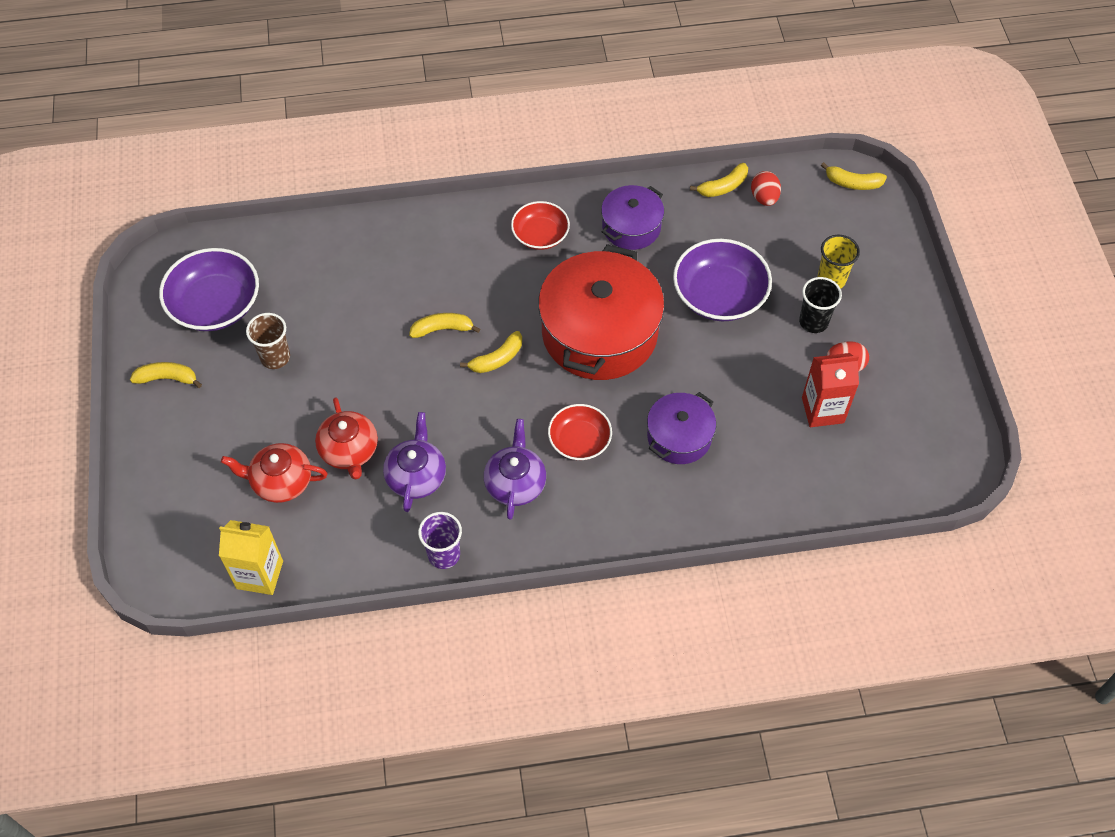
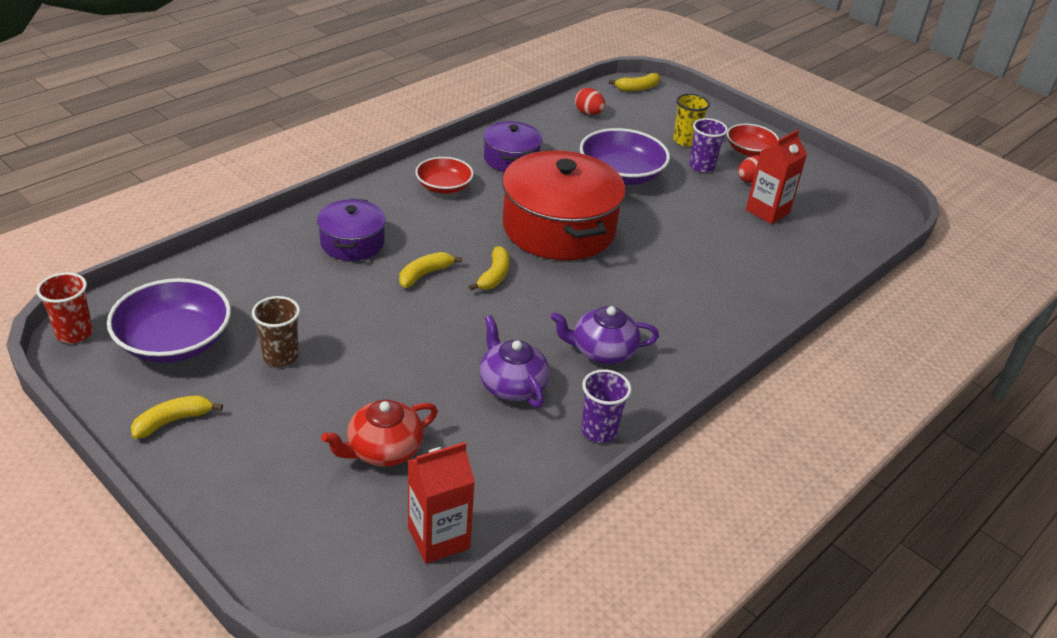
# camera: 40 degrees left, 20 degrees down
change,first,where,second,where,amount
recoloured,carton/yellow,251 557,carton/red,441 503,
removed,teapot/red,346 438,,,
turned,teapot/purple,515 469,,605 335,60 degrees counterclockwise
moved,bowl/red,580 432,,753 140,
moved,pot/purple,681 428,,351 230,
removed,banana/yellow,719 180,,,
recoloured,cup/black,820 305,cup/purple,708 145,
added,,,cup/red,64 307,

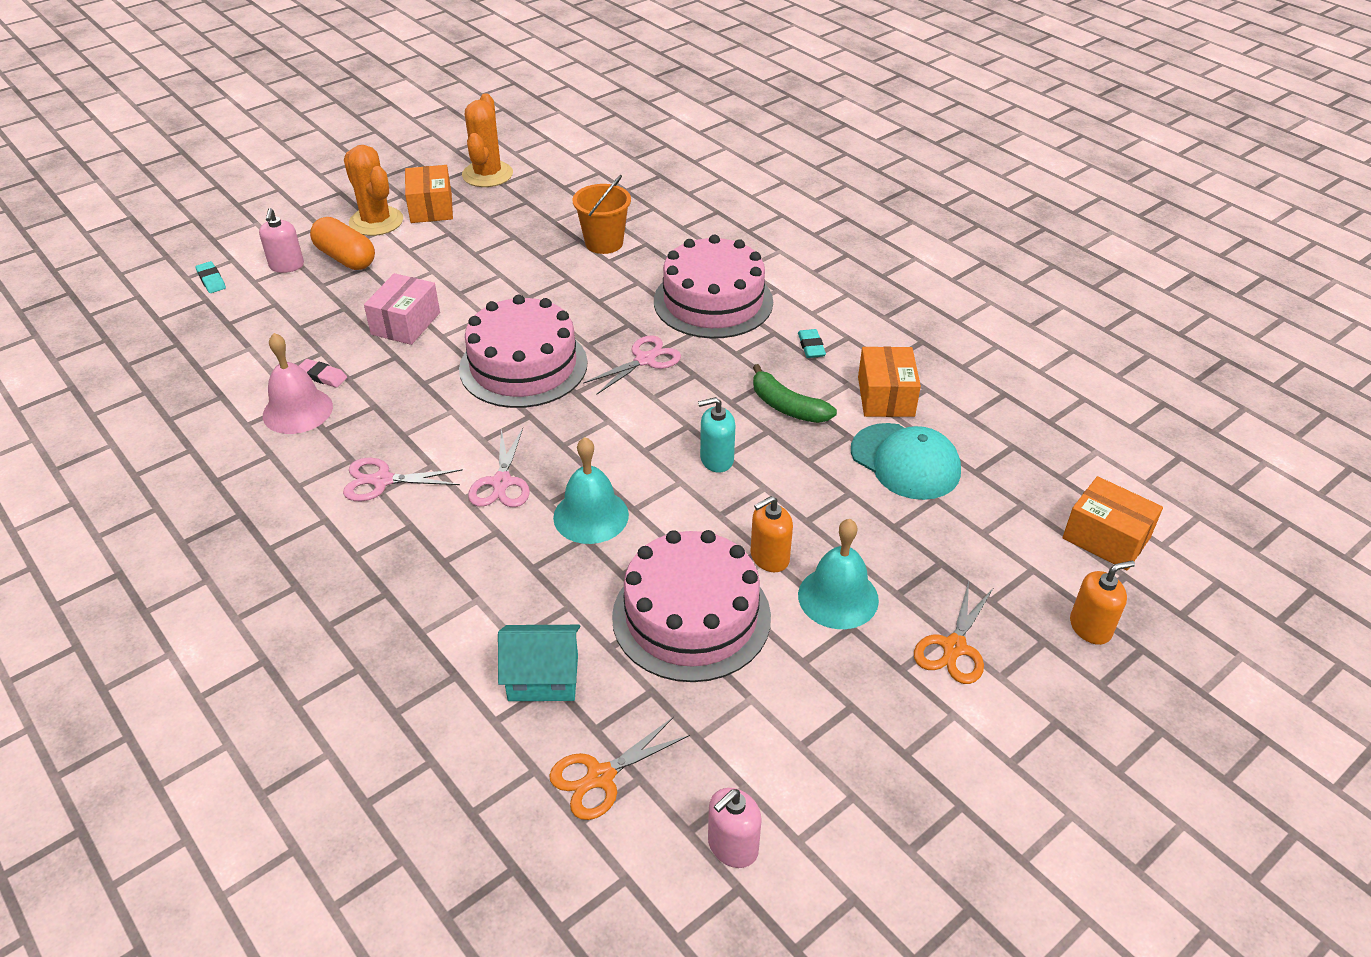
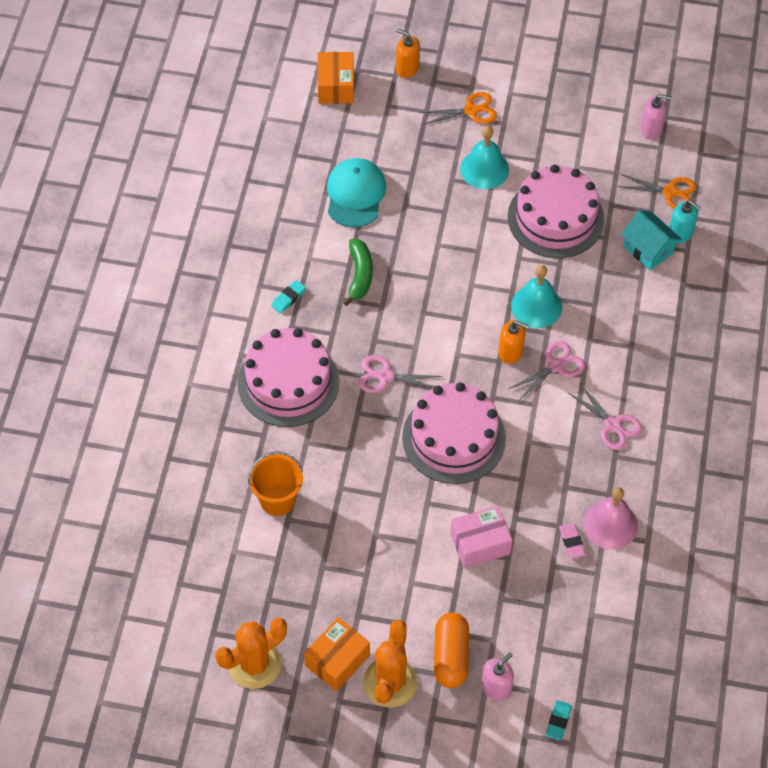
# camera: 130 degrees left, 15 degrees up
change,first,where,second,where,amount
moved,soap dispenser/turquoise,717 435,,685 221,
moved,soap dispenser/orange,771 534,,514 342,
removed,box/orange,889 381,,,

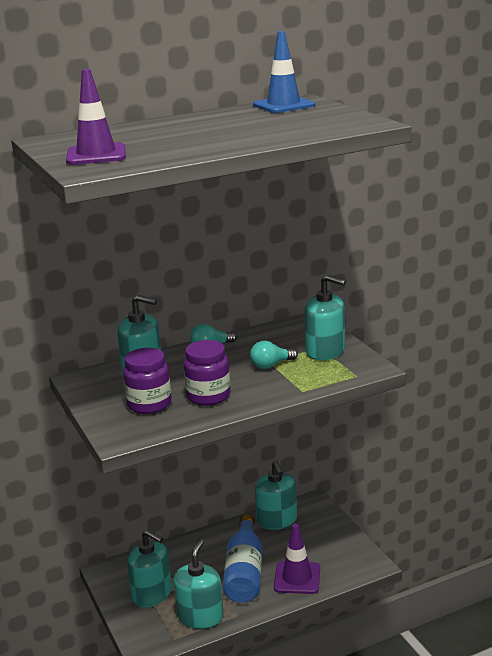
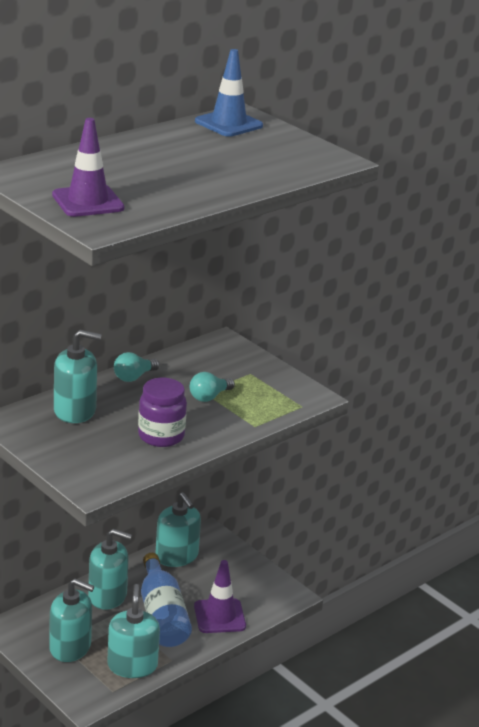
# camera: 20 degrees left, 5 degrees up
change,first,where,second,where,amount
removed,jar/purple,147 381,,,
moved,soap dispenser/turquoise,325 317,,110 569,

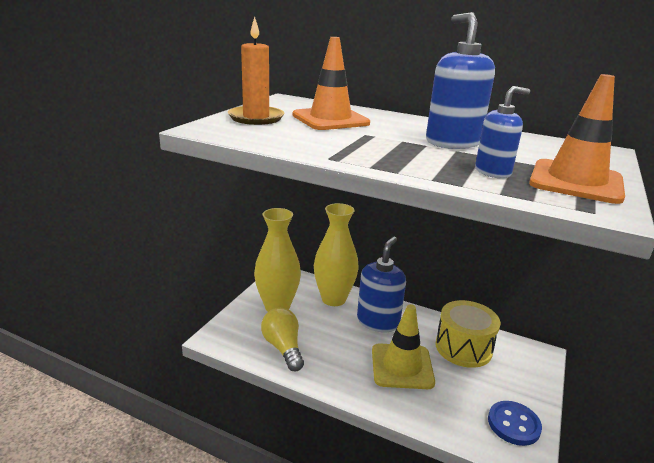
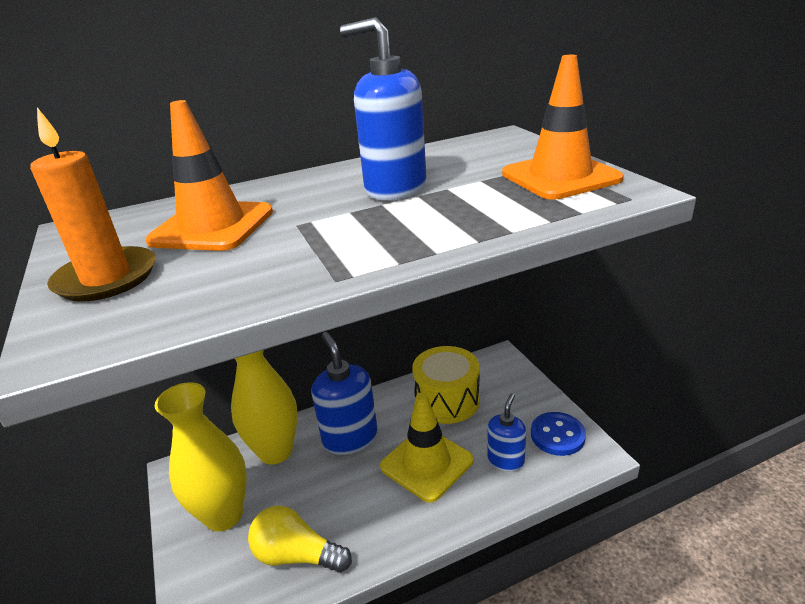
# camera: 45 degrees left, 5 degrees up
change,first,where,second,where,amount
moved,soap dispenser/blue,502 132,,506 432,

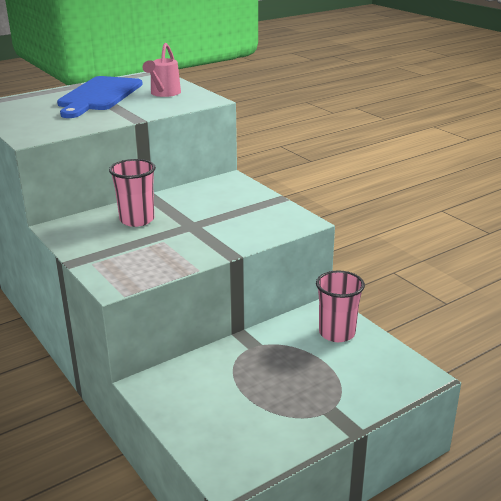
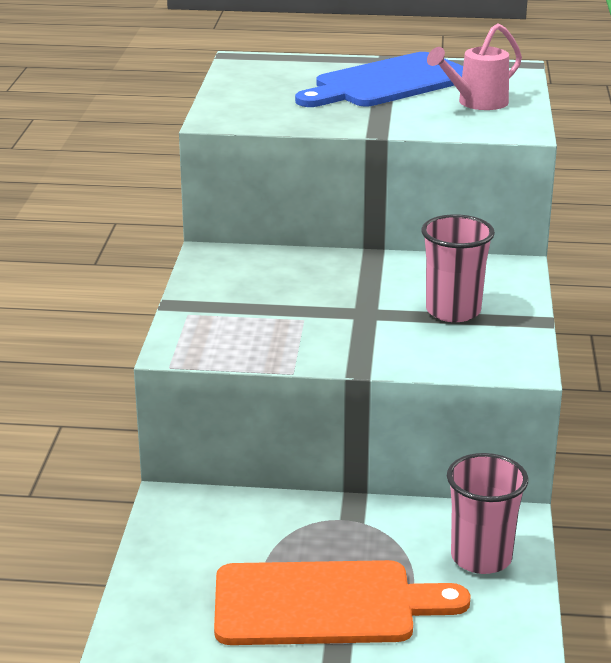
# camera: 40 degrees right, 0 degrees up
change,first,where,second,where,amount
moved,cup/pink,132 193,,458 268,
added,,,cutting board/orange,342 602,

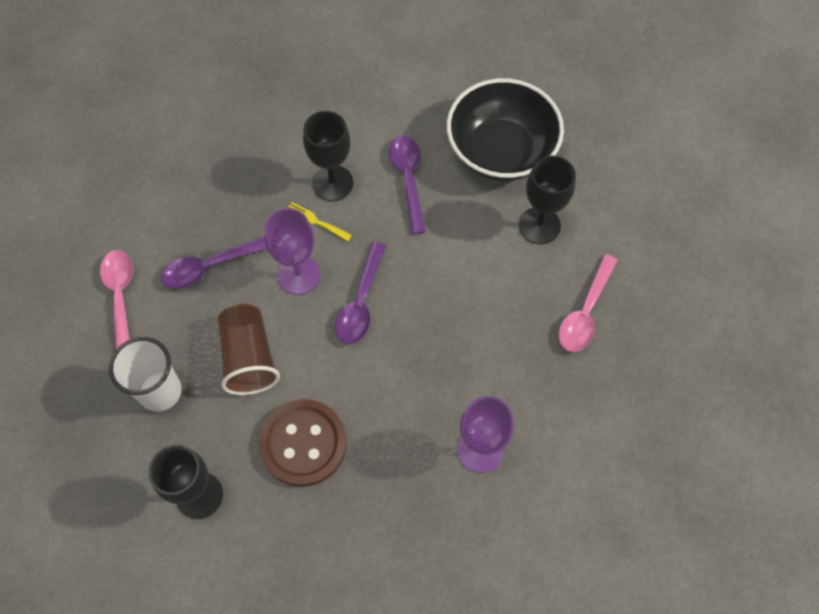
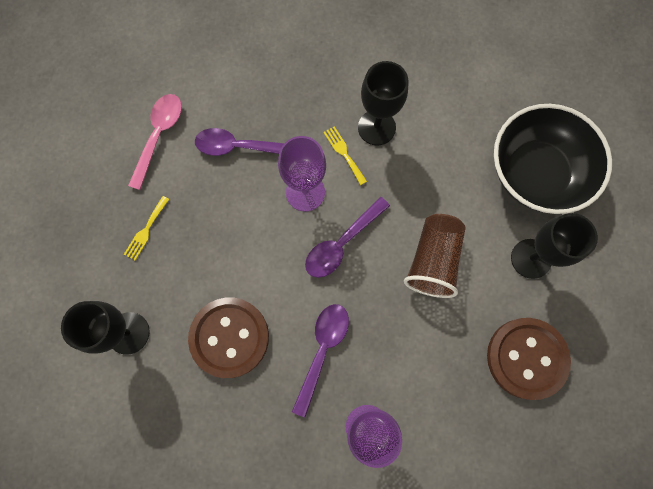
# camera: 30 degrees right, 10 degrees up
change,first,where,second,where,amount
replaced,cup/white,145 374,fork/yellow,147 228,
moved,cup/brown,249 349,,435 256,
moved,spoon/purple,407 184,,320 361,
replaced,spoon/pink,588 303,button/brown,529 359,

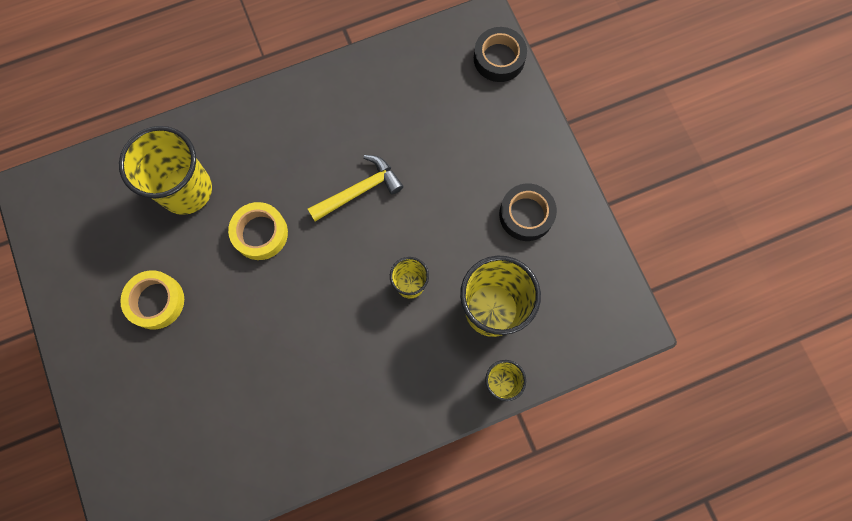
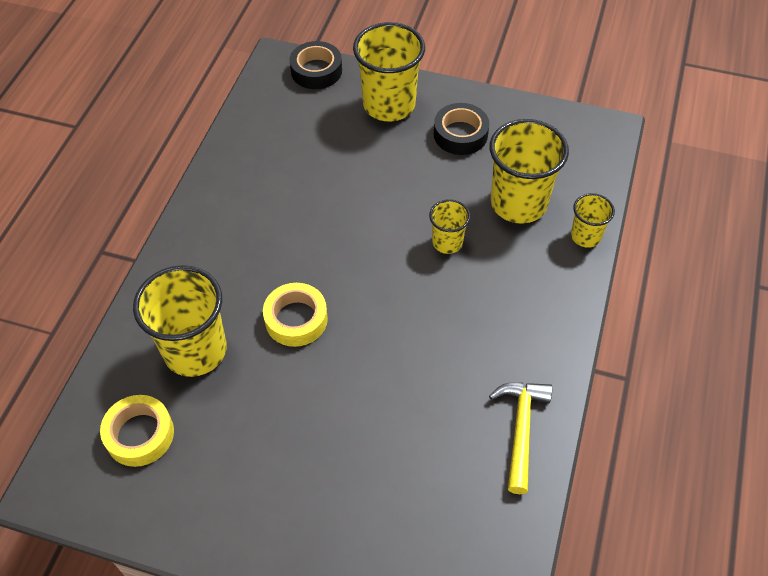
# camera: 50 degrees left, 20 degrees down
change,first,where,second,where,amount
moved,tape/yellow,152 299,,137 431,
moved,hammer/yellow,355 188,,520 438,
added,,,cup/yellow,389 71,

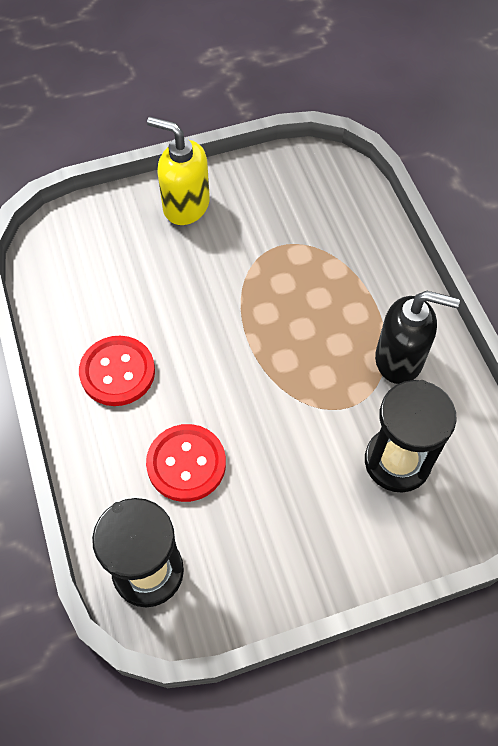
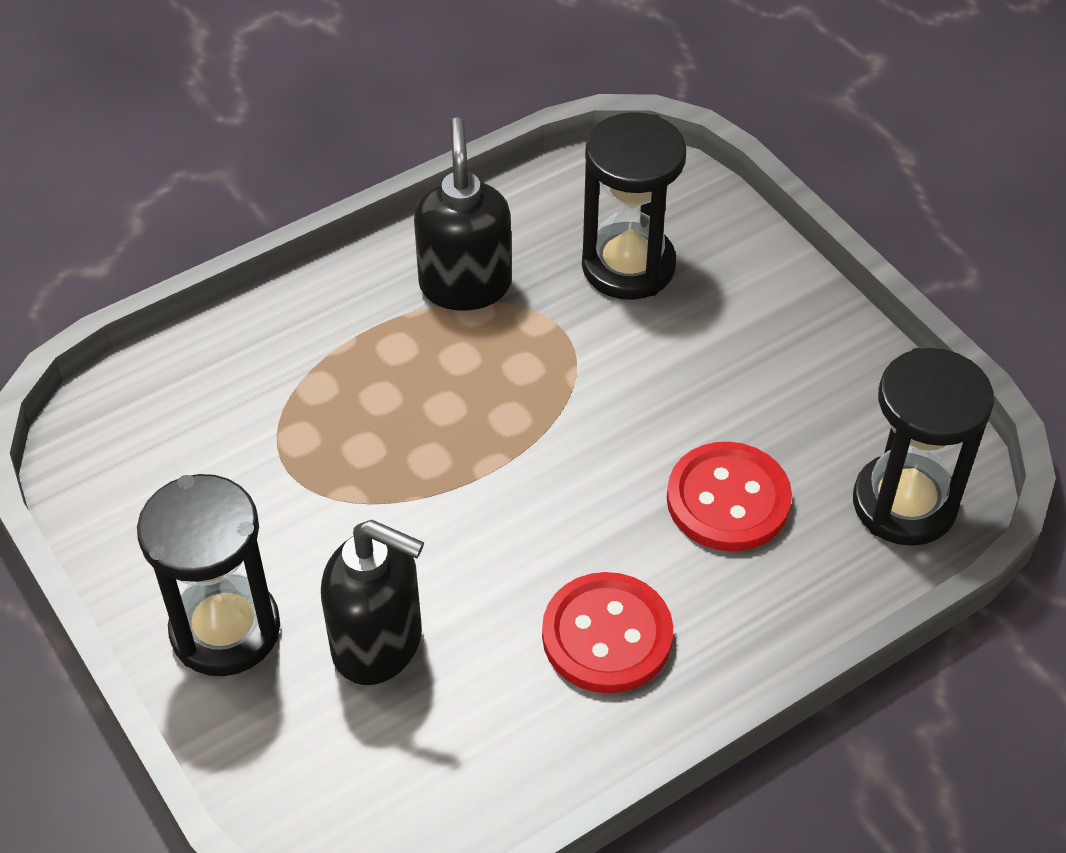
# camera: 105 degrees left, 10 degrees down
change,first,where,second,where,amount
replaced,soap dispenser/yellow,178 171,hourglass/black,208 575,
added,,,soap dispenser/black,372 602,

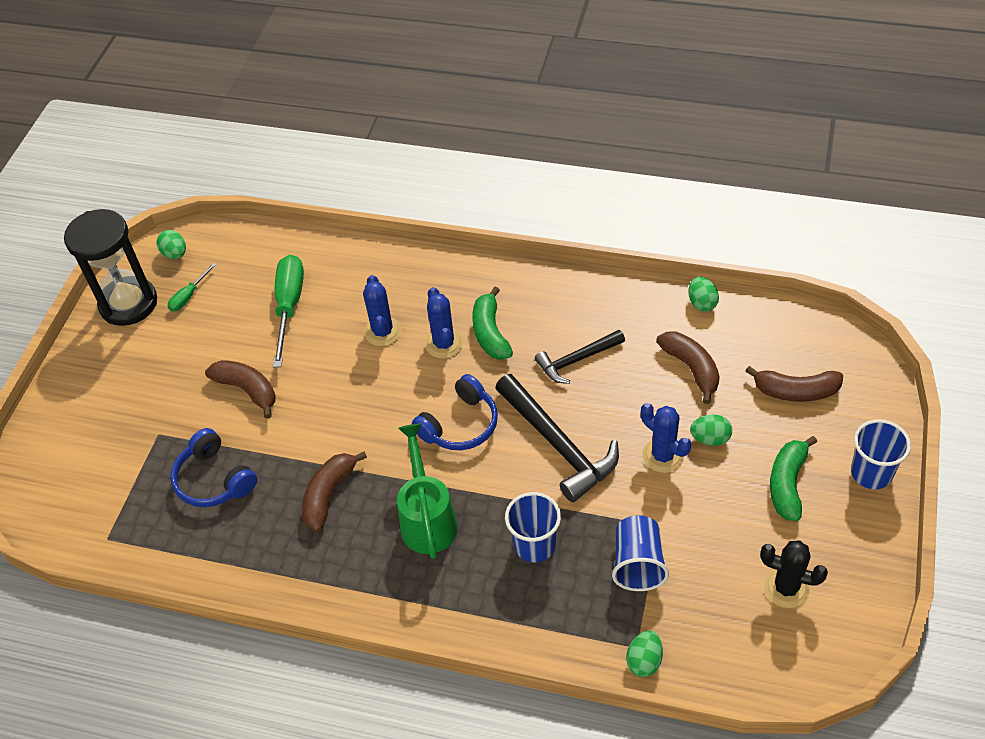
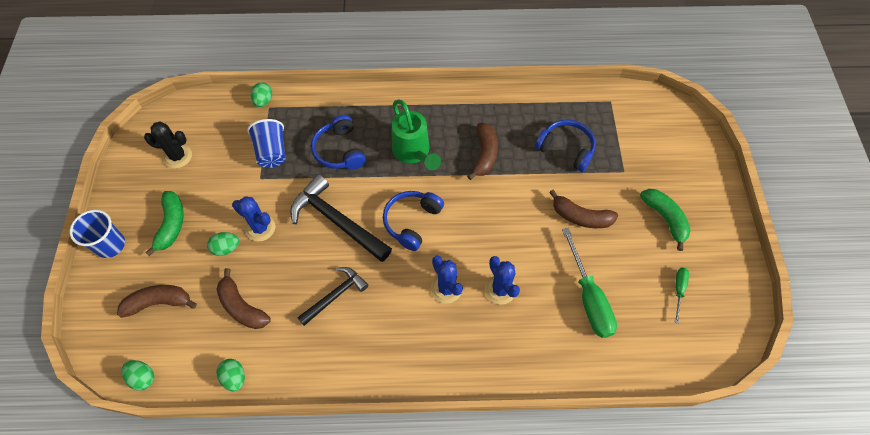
# camera: 160 degrees right, 10 degrees up
change,first,where,second,where,amount
removed,hourglass/black,110 267,,,
moved,egg/green,171 244,,137 375,
moved,banana/green,492 323,,665 220,
replaced,cup/blue,533 527,headphones/blue,338 142,

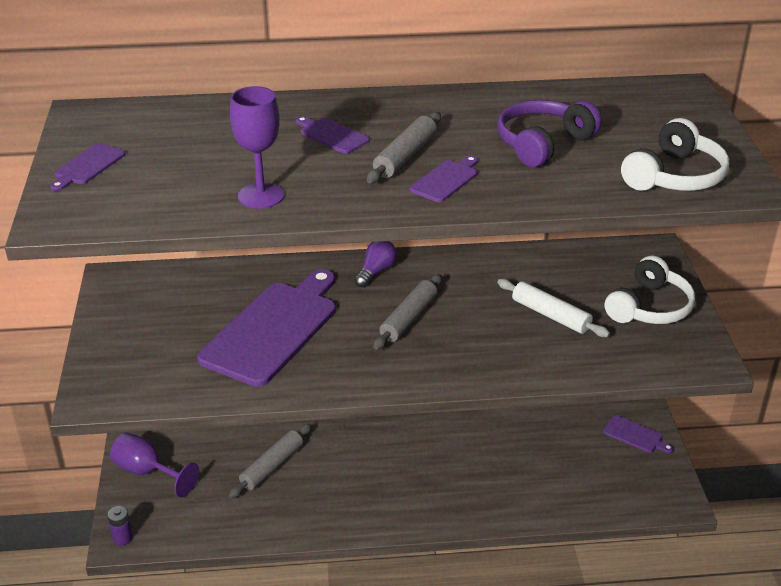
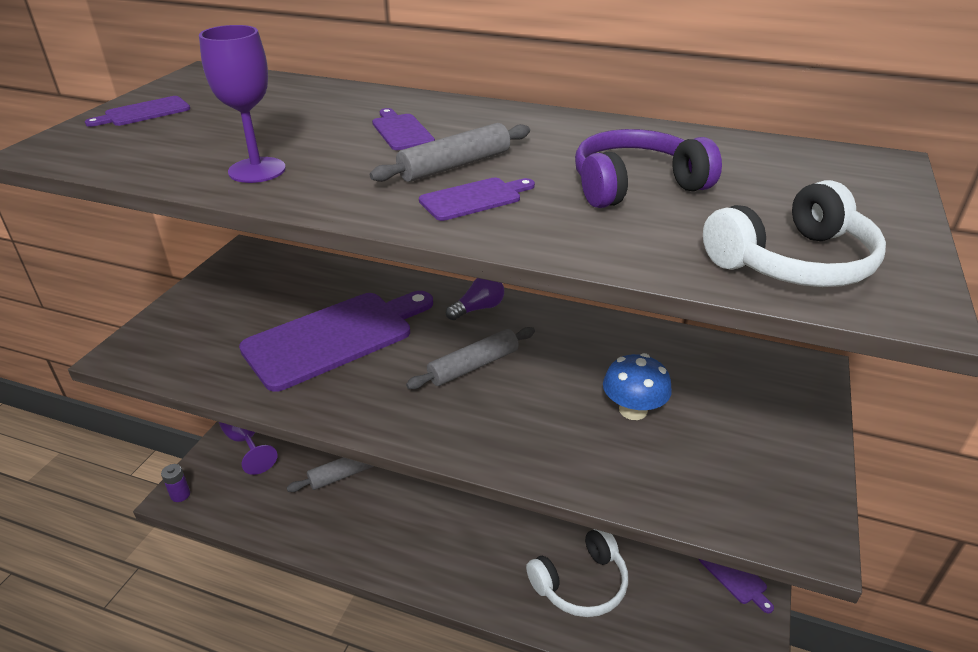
# camera: 25 degrees right, 0 degrees up
change,first,where,second,where,amount
replaced,rolling pin/white,553 308,mushroom/blue,637 386,
moved,headphones/white,650 290,,577 573,

